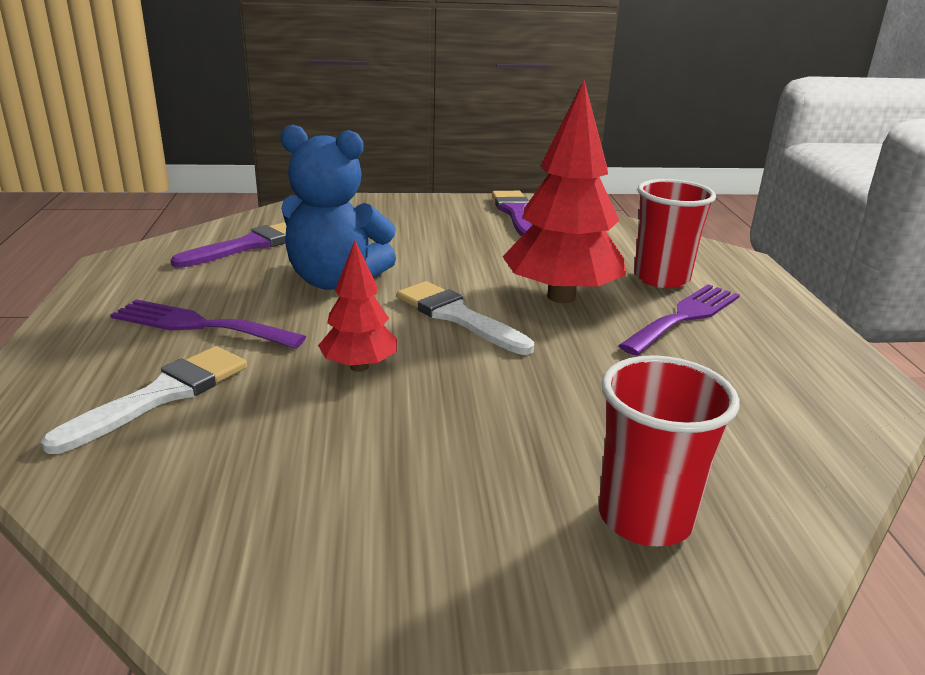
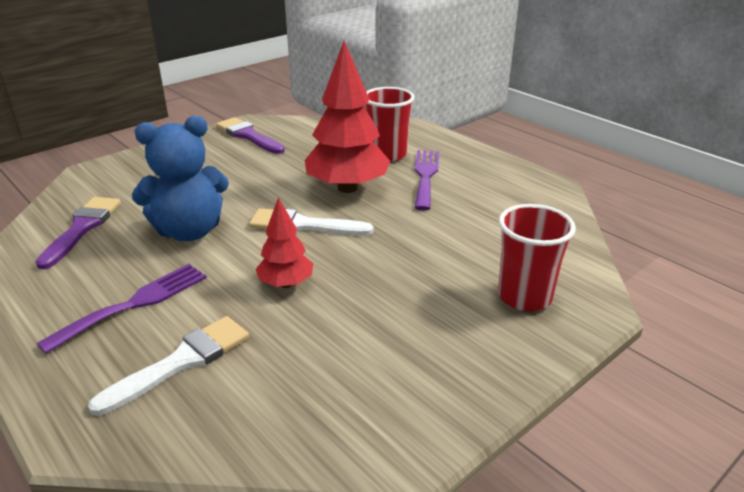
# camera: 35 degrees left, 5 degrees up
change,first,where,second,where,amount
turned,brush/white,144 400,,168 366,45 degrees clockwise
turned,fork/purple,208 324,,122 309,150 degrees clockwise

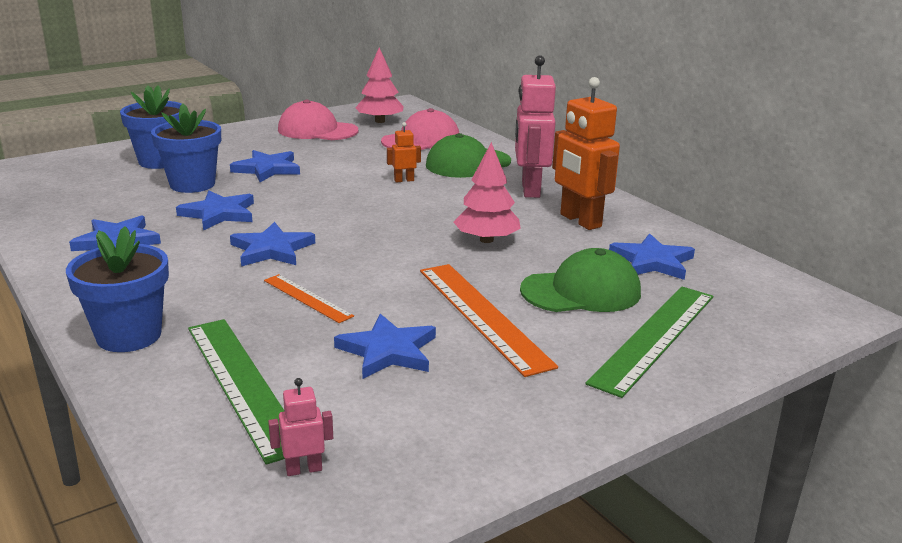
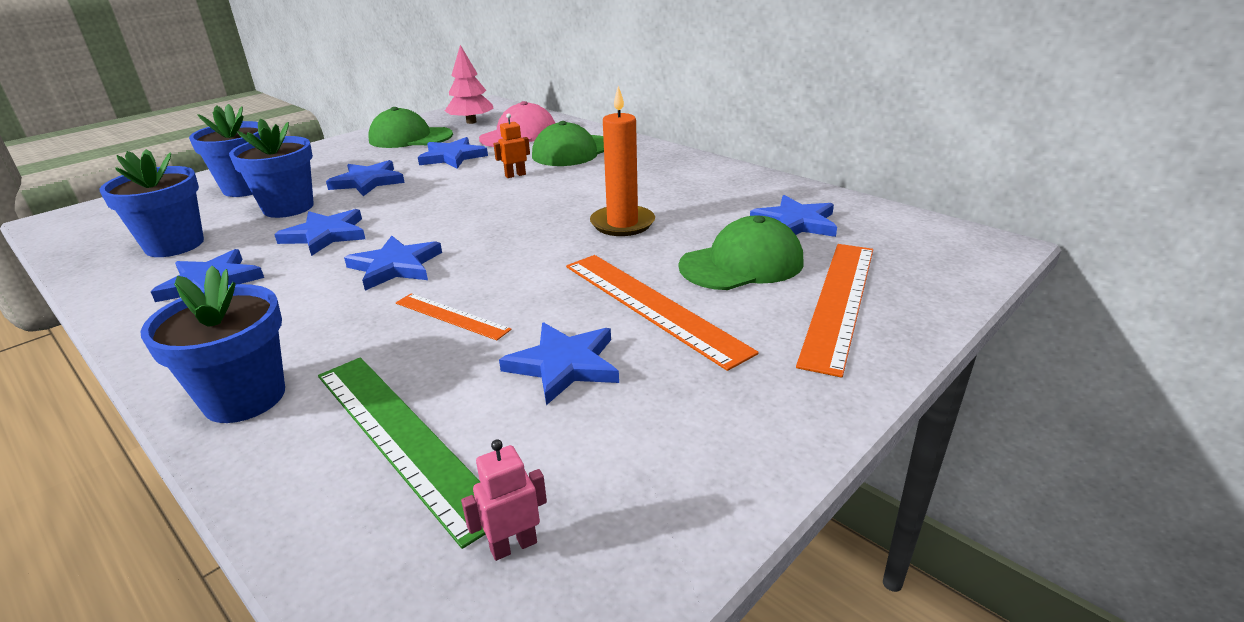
# camera: 10 degrees left, 5 degrees up
change,first,where,second,where,amount
recoloured,cap/pink,318 120,cap/green,410 127,
replaced,tree/pink,487 192,candle/orange,622 161,
removed,robot/pink,535 126,,,
removed,robot/orange,586 153,,,
recoloured,ruler/green,649 342,ruler/orange,834 311,
added,,,flower pot/blue,151 203,
added,,,star/blue,453 152,

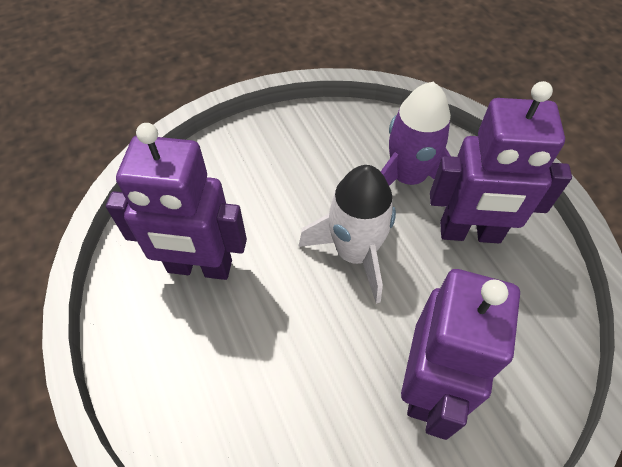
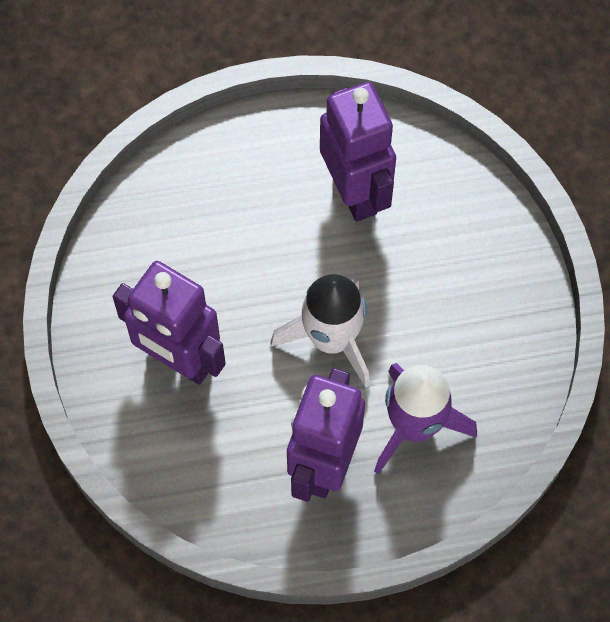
# camera: 105 degrees right, 10 degrees up
change,first,where,second,where,amount
turned,robot/purple,176 201,,358 152,135 degrees clockwise

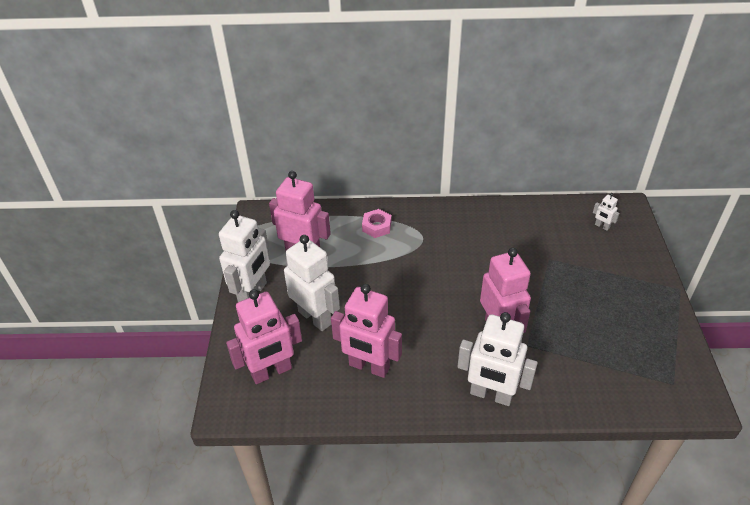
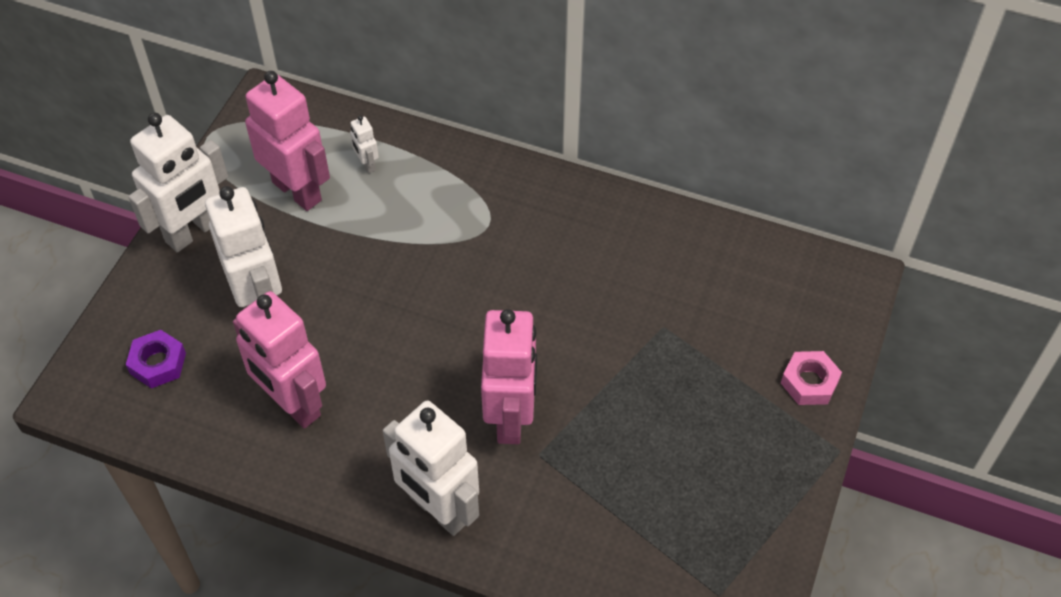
# camera: 20 degrees right, 10 degrees up
change,first,where,second,where,amount
replaced,robot/pink,264 336,nut/purple,156 359,
moved,nut/pink,376 223,,811 378,
moved,robot/white,606 212,,364 144,

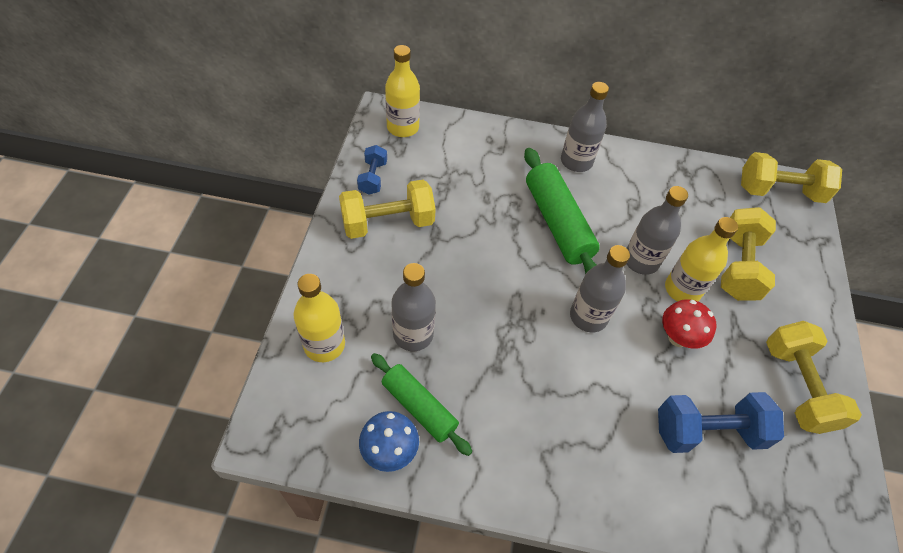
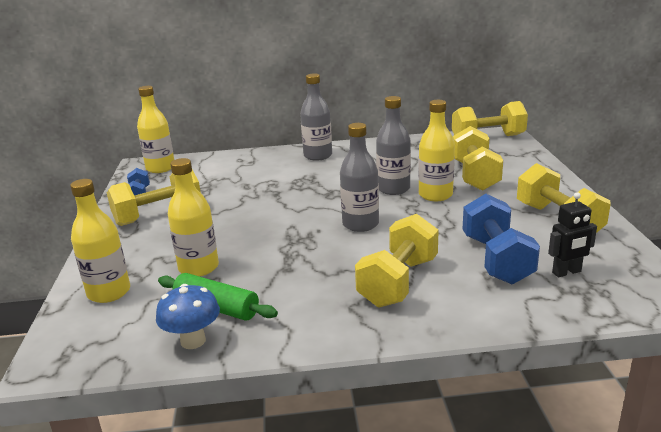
# camera: 10 degrees left, 30 degrees down
change,first,where,second,where,amount
recoloured,bottle/grey,413 307,bottle/yellow,193 217,
removed,rolling pin/green,562 211,,,
turned,dumbbell/blue,721 422,,501 239,75 degrees counterclockwise
removed,mushroom/red,689 324,,,
added,,,dumbbell/yellow,397 261,
added,,,robot/black,572 234,

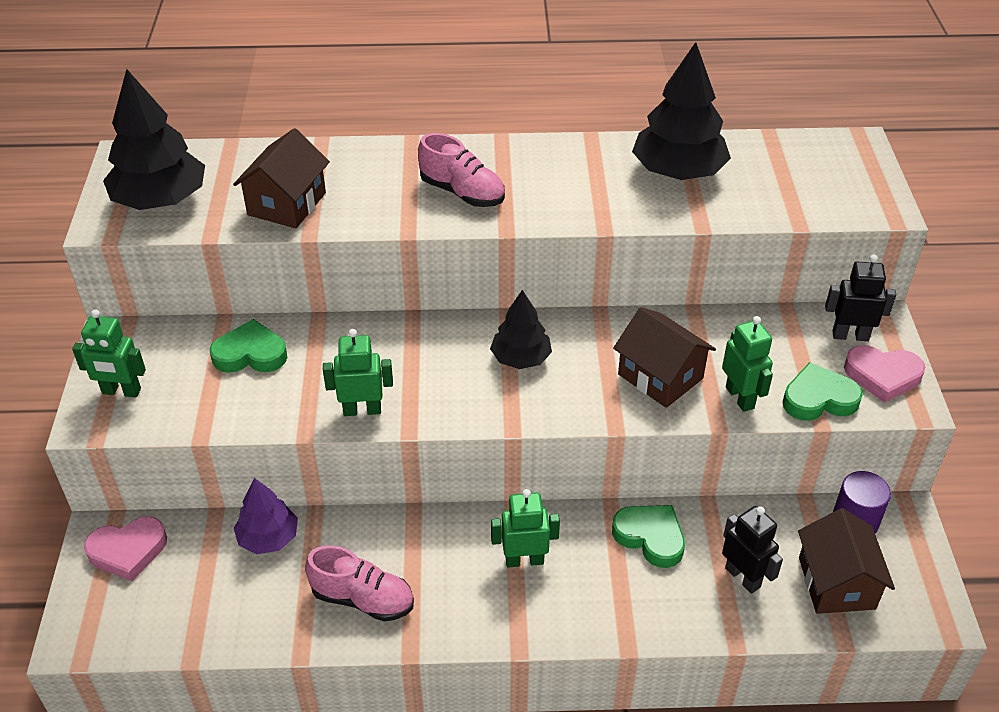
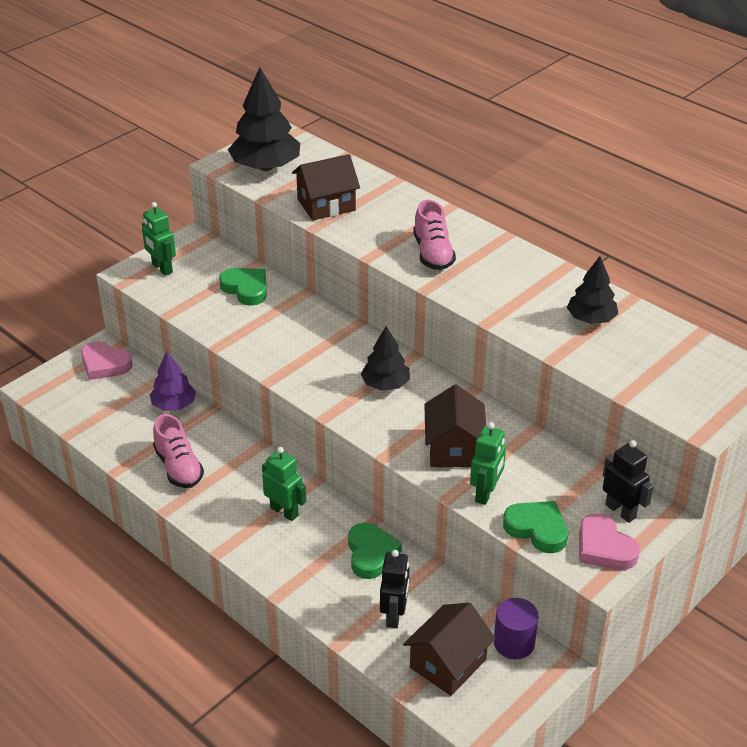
# camera: 45 degrees right, 5 degrees down
change,first,where,second,where,amount
removed,robot/green,358 372,,,
resized,tree/black,681 111,,592 290,x0.61

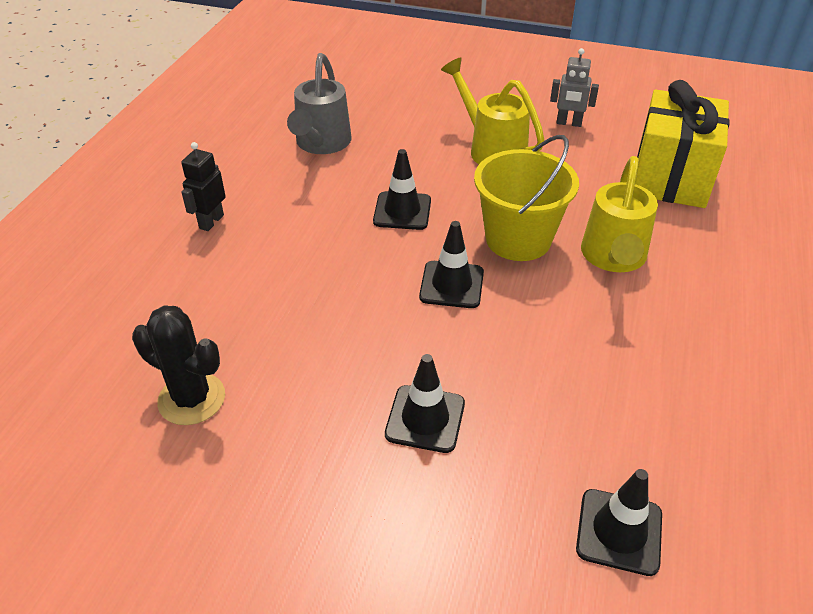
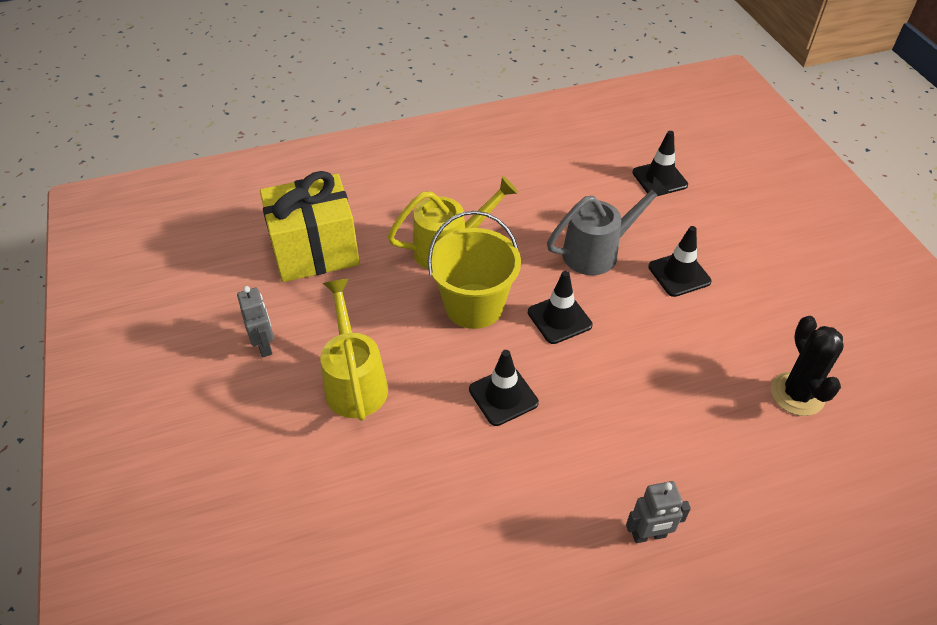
# camera: 125 degrees left, 5 degrees up
change,first,where,second,where,amount
recoloured,robot/black,203 186,robot/grey,658 512,
moved,watering can/grey,319 103,,608 226,
turned,watering can/yellow,493 110,,354 350,150 degrees clockwise

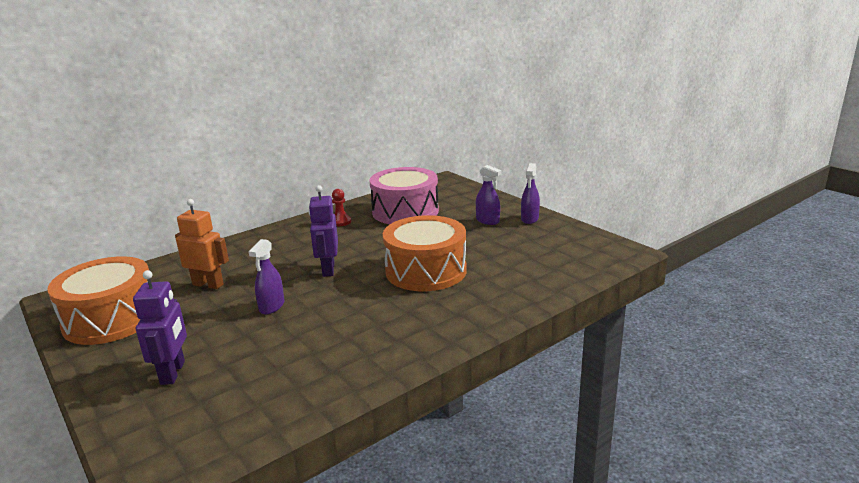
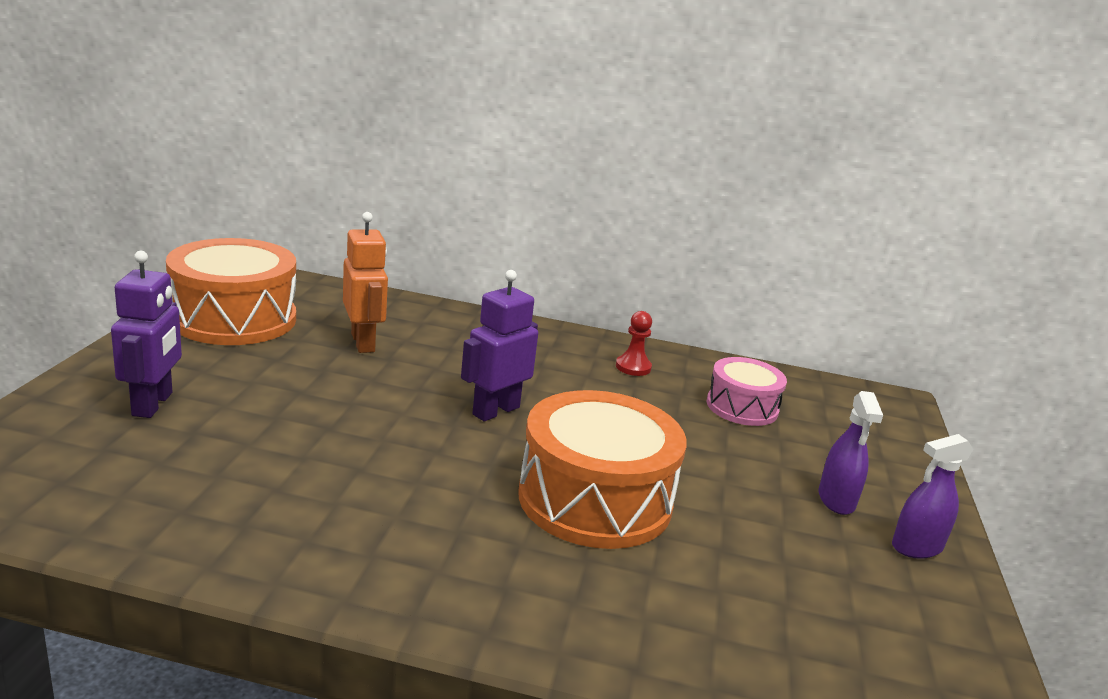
# camera: 45 degrees right, 0 degrees up
change,first,where,second,where,amount
turned,robot/purple,160 327,,146 334,45 degrees counterclockwise
removed,spray bottle/purple,266 276,,,
resized,drum/pink,404 195,,746 391,x0.58

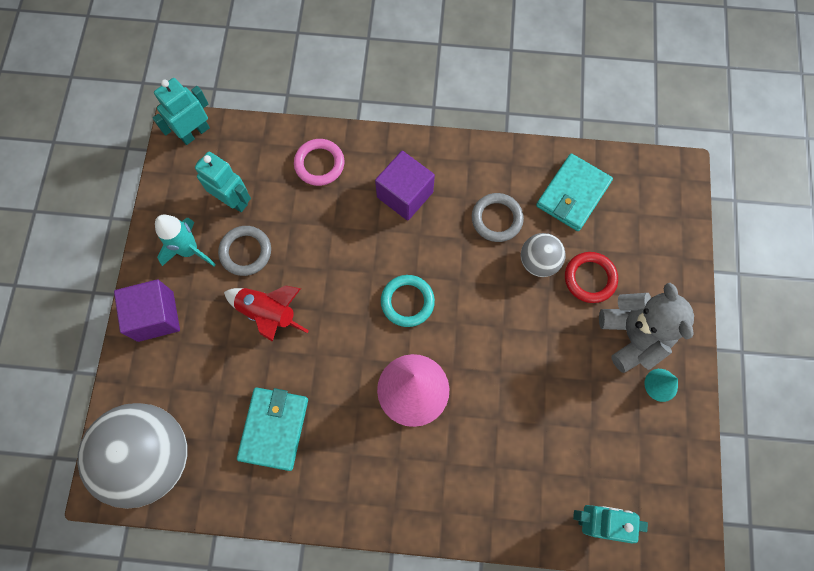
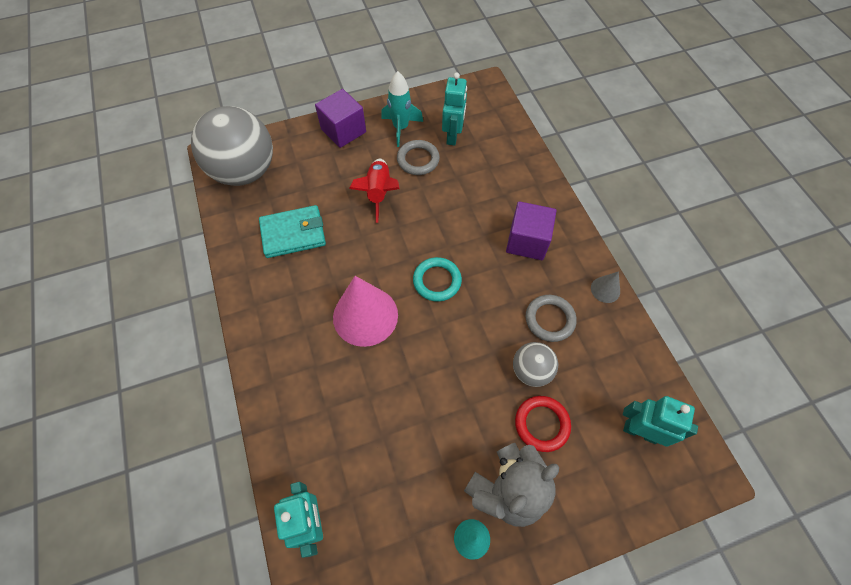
# camera: 65 degrees right, 10 degrees down
change,first,where,second,where,amount
moved,robot/turquoise,181 111,,660 421,
removed,ring/pink,319 162,,,
removed,wallet/turquoise,574 192,,,
added,,,cone/grey,605 287,

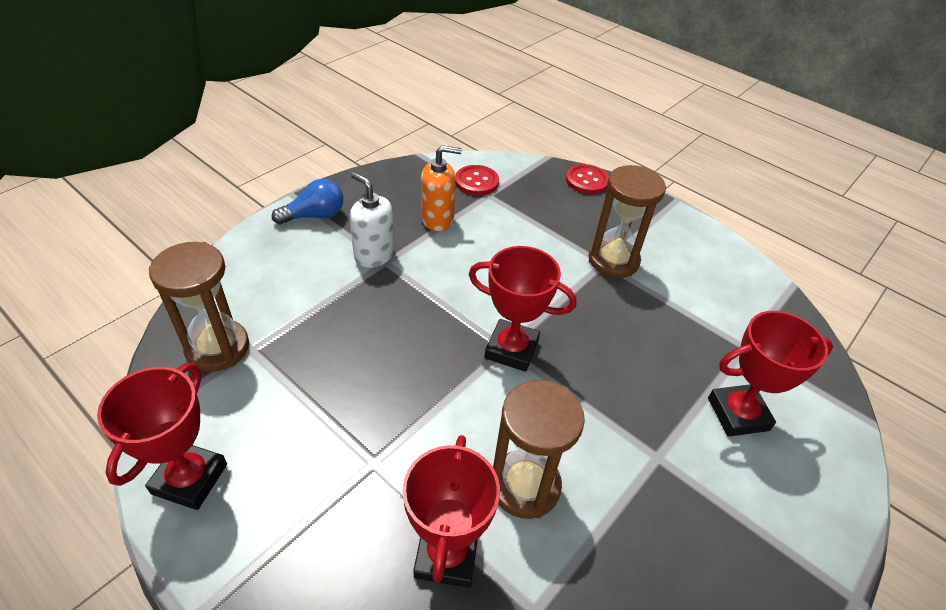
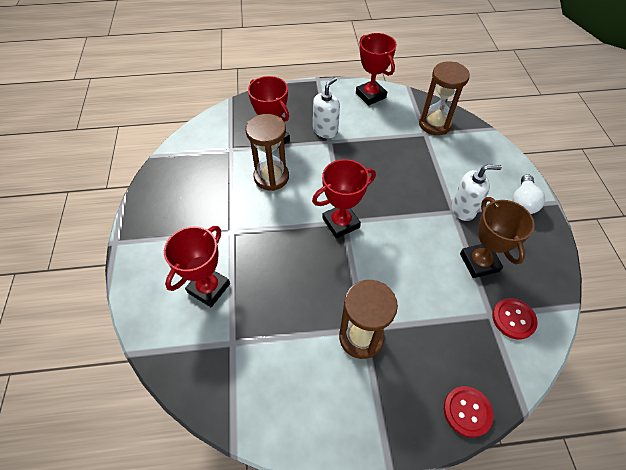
# camera: 135 degrees right, 10 degrees up
change,first,where,second,where,amount
recoloured,light bulb/blue,307 202,light bulb/white,528 194,
replaced,soap dispenser/orange,441 188,trophy/brown,497 237,
added,,,soap dispenser/white,326 107,

